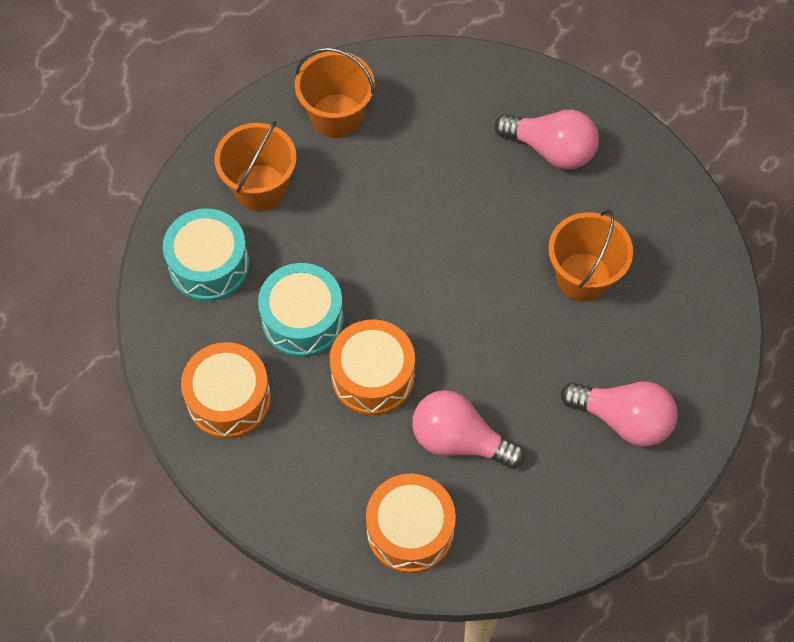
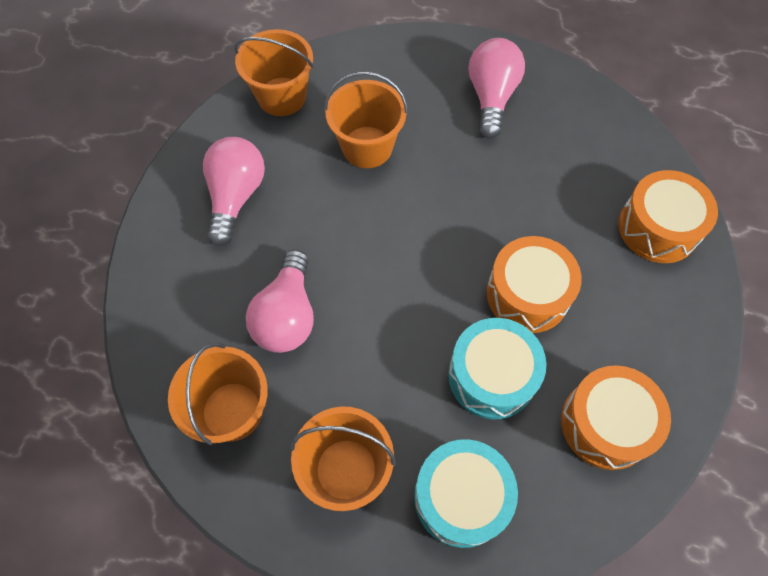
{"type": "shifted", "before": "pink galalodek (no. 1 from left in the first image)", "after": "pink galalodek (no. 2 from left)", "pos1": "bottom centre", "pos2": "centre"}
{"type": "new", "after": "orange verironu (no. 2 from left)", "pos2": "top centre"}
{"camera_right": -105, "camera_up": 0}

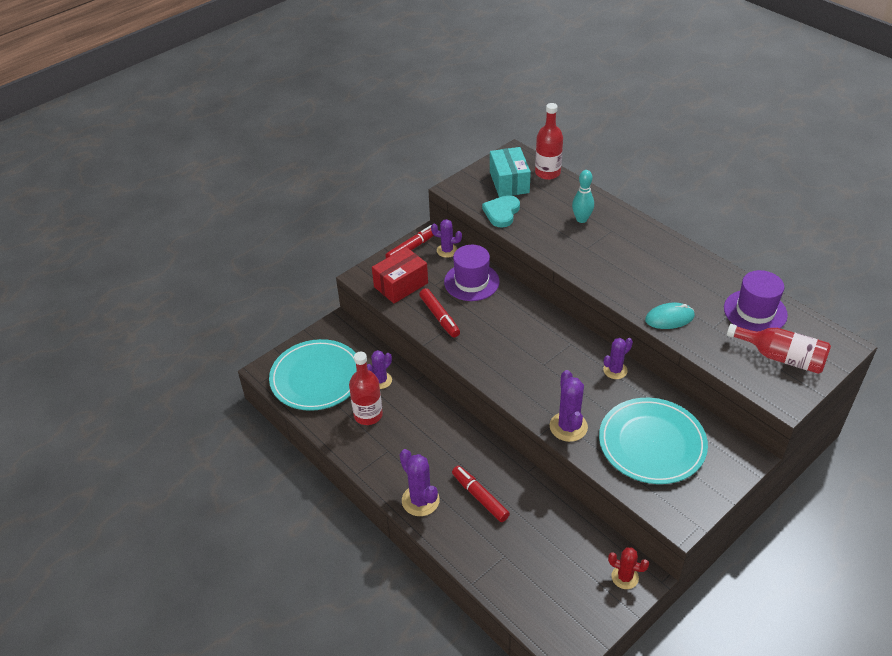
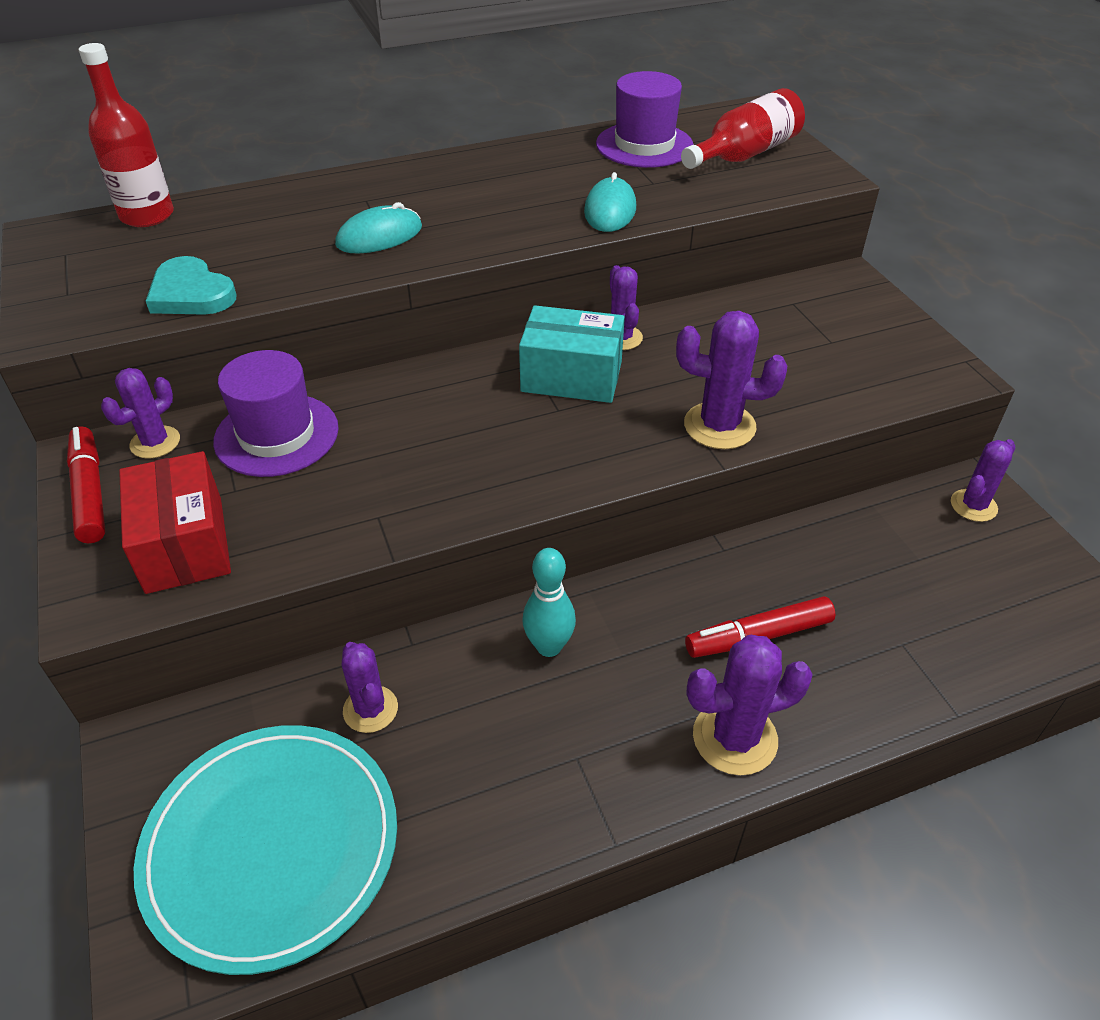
{"type": "gone", "before": "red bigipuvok (no. 1 from left)", "pos1": "centre"}
{"type": "gone", "before": "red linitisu (no. 2 from left)", "pos1": "centre"}
{"type": "shifted", "before": "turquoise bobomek", "pos1": "top centre", "pos2": "centre"}
{"type": "shifted", "before": "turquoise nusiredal", "pos1": "top centre", "pos2": "centre"}
{"type": "gone", "before": "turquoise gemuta (no. 2 from left)", "pos1": "bottom right"}
{"type": "repainted", "before": "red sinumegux", "after": "purple sinumegux (no. 6 from left)", "pos1": "bottom right", "pos2": "middle right"}
{"type": "new", "after": "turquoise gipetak (no. 1 from left)", "pos2": "top centre"}
{"camera_right": -70, "camera_up": 0}

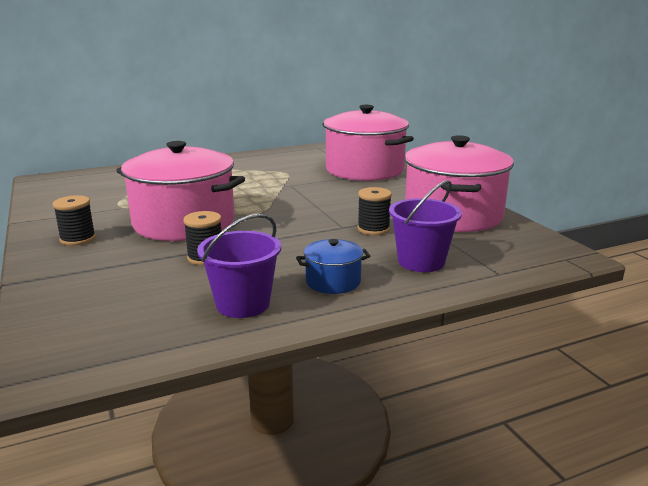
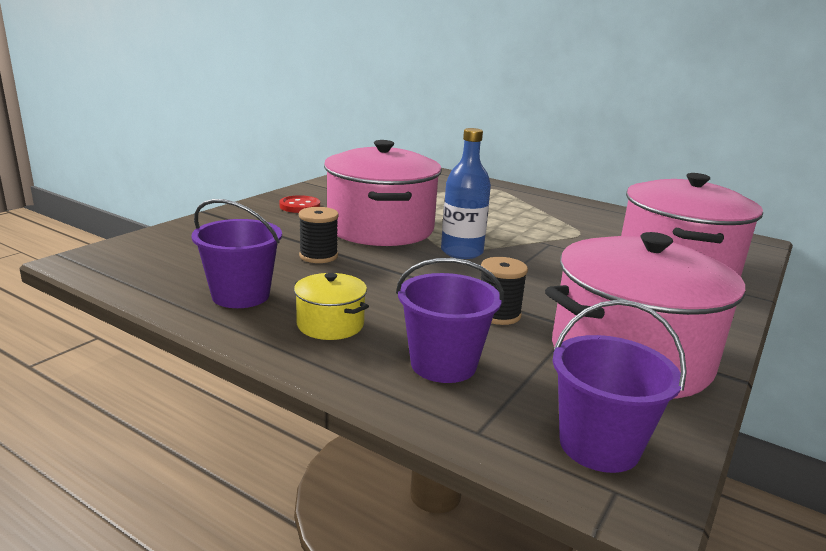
{"type": "swapped", "before": "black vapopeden (no. 1 from left)", "after": "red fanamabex", "pos1": "middle left", "pos2": "centre"}
{"type": "repainted", "before": "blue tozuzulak", "after": "yellow tozuzulak", "pos1": "centre", "pos2": "centre"}
{"type": "new", "after": "blue bigipuvok", "pos2": "centre"}
{"type": "new", "after": "purple verironu (no. 3 from left)", "pos2": "bottom right"}
{"camera_right": 55, "camera_up": 0}

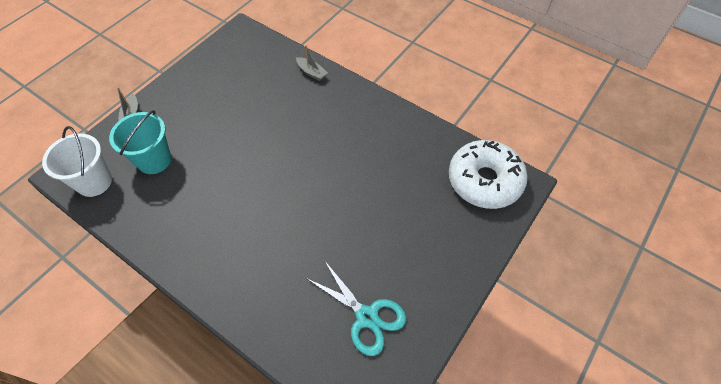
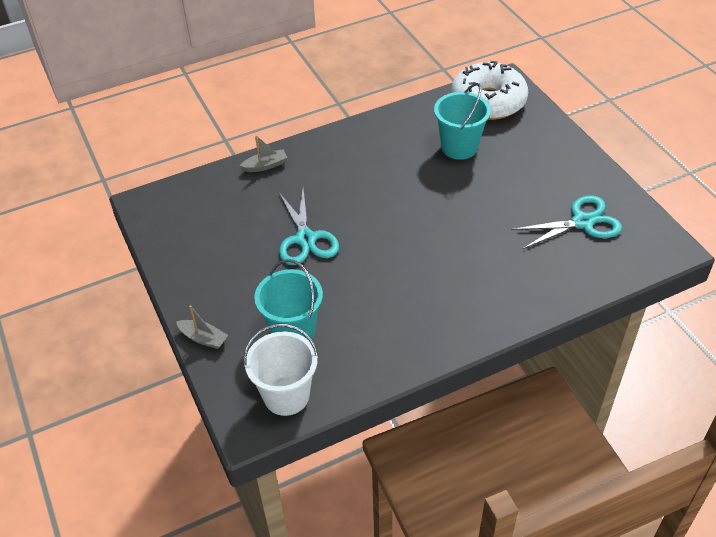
{"type": "new", "after": "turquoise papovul (no. 1 from left)", "pos2": "centre"}
{"type": "new", "after": "turquoise verironu (no. 2 from left)", "pos2": "top centre"}
{"camera_right": -60, "camera_up": -10}

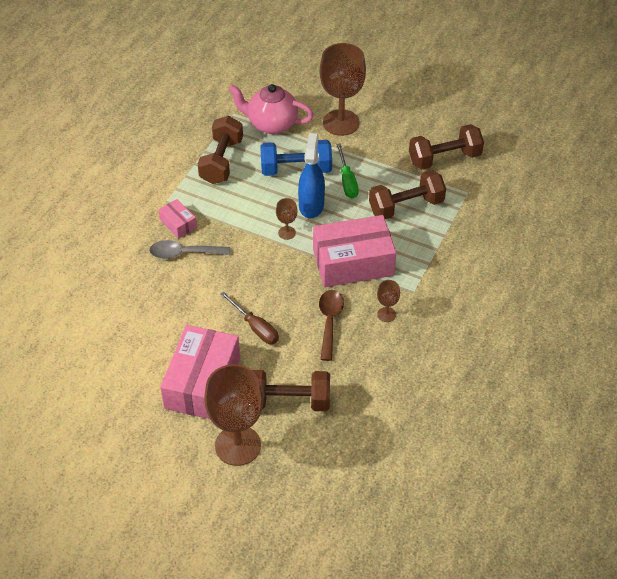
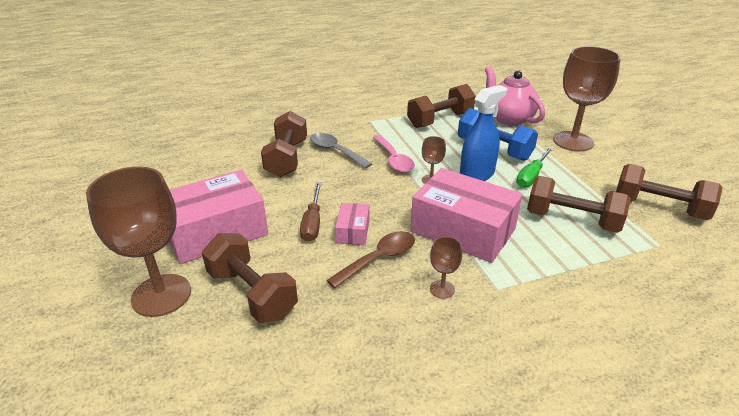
{"type": "shifted", "before": "pink bobomek (no. 1 from left in the first image)", "after": "pink bobomek (no. 2 from left)", "pos1": "middle left", "pos2": "centre"}
{"type": "new", "after": "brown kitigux (no. 2 from left)", "pos2": "centre"}
{"type": "new", "after": "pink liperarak", "pos2": "centre"}
{"camera_right": 45, "camera_up": -15}

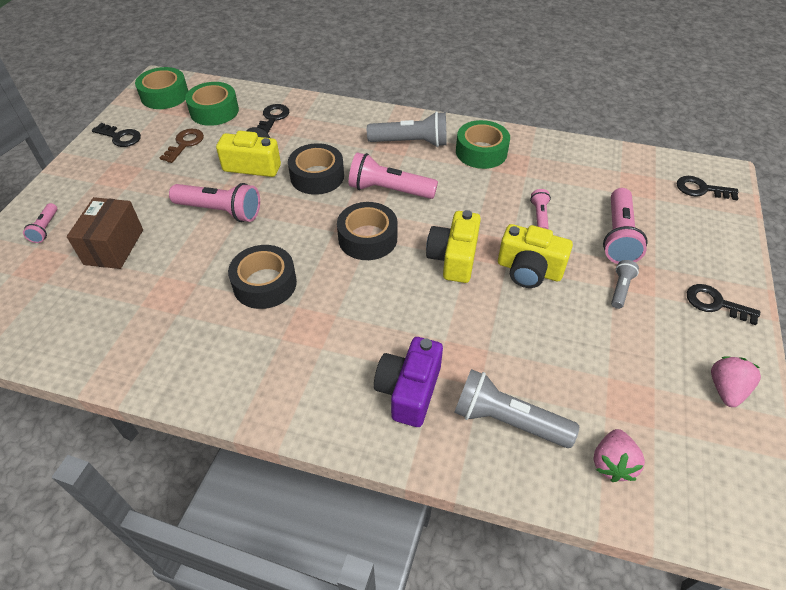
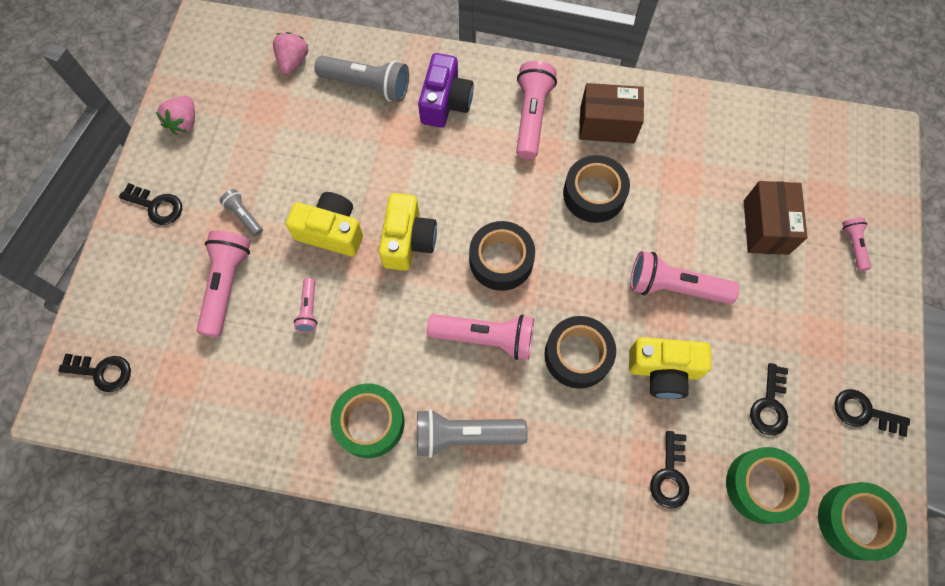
{"type": "repainted", "before": "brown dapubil", "after": "black dapubil (no. 4 from left)", "pos1": "top left", "pos2": "bottom right"}
{"type": "rotated", "before": "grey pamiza (no. 3 from left in the first image)", "pos1": "middle right", "pos2": "middle left", "turn": 120}
{"type": "new", "after": "pink pamiza (no. 4 from left)", "pos2": "top centre"}
{"type": "new", "after": "brown bobomek (no. 1 from left)", "pos2": "top centre"}
{"camera_right": 175, "camera_up": 20}

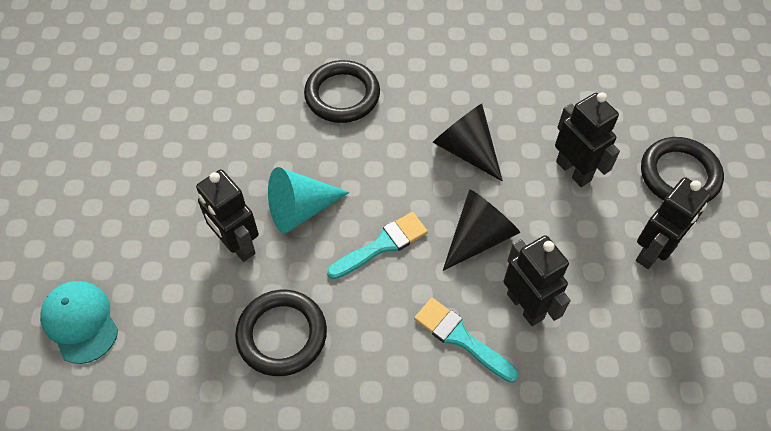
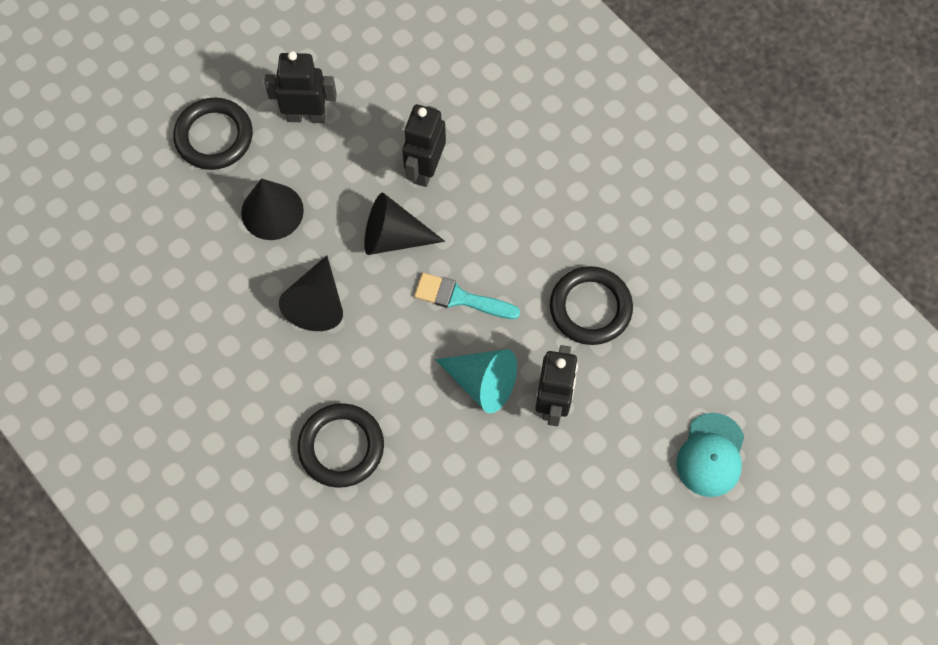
{"type": "gone", "before": "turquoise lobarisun (no. 2 from left)", "pos1": "bottom centre"}
{"type": "swapped", "before": "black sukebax (no. 3 from left)", "after": "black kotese (no. 1 from left)", "pos1": "top right", "pos2": "top left"}
{"camera_right": -130, "camera_up": 10}

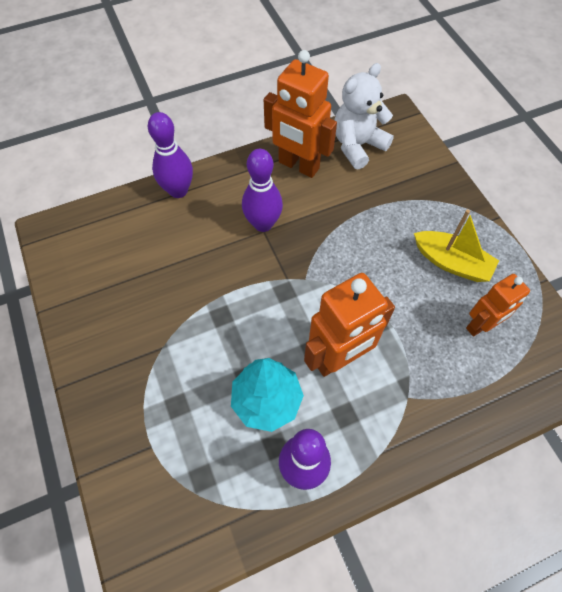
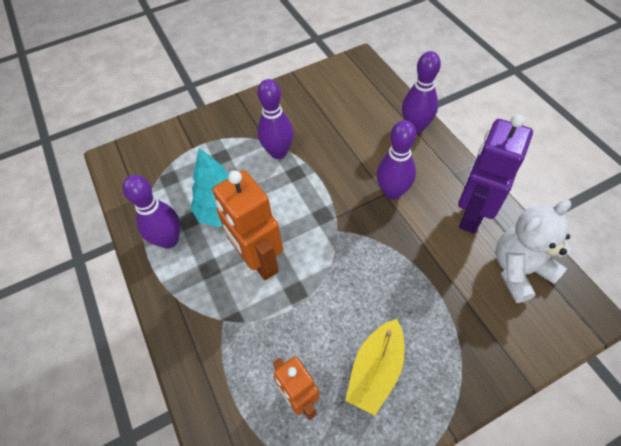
{"type": "repainted", "before": "orange sukebax (no. 1 from left)", "after": "purple sukebax", "pos1": "top centre", "pos2": "middle right"}
{"type": "rotated", "before": "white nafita", "pos1": "top centre", "pos2": "middle right", "turn": -75}
{"type": "new", "after": "purple nusiredal (no. 2 from left)", "pos2": "top centre"}
{"camera_right": 90, "camera_up": -5}

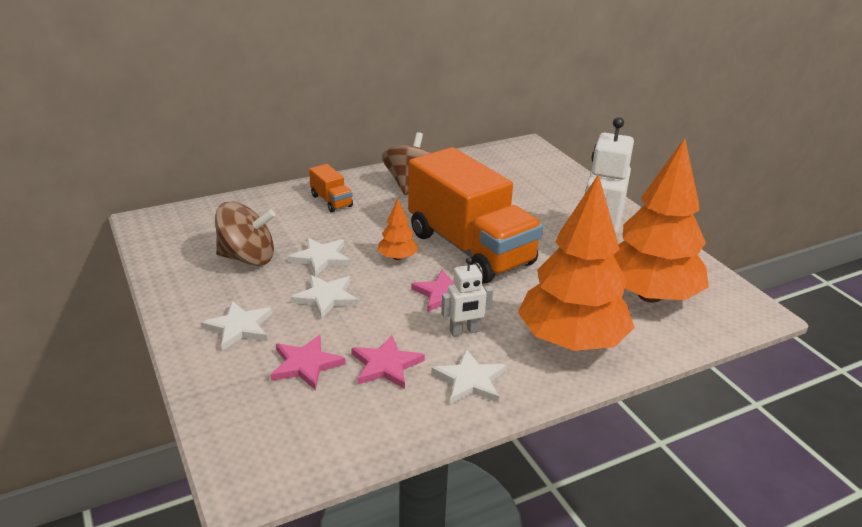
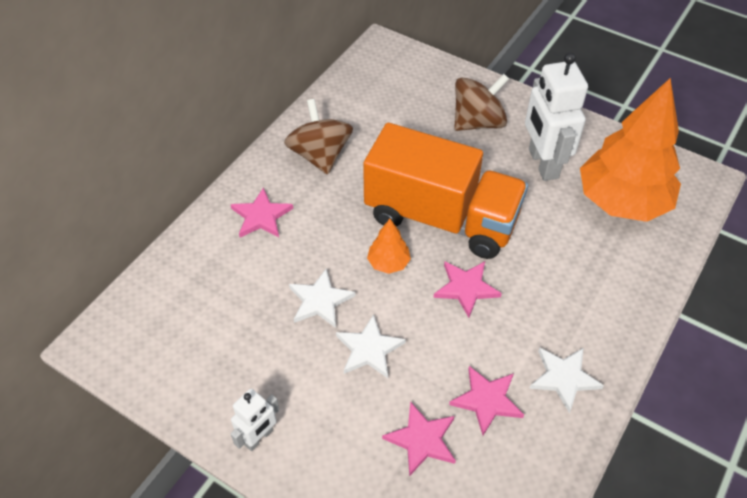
{"type": "gone", "before": "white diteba (no. 1 from left)", "pos1": "middle left"}
{"type": "shifted", "before": "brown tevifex (no. 1 from left in the first image)", "after": "brown tevifex (no. 2 from left)", "pos1": "middle left", "pos2": "top centre"}
{"type": "swapped", "before": "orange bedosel (no. 1 from left)", "after": "pink diteba (no. 1 from left)", "pos1": "centre", "pos2": "centre"}
{"type": "shifted", "before": "white sukebax (no. 1 from left)", "pos1": "centre", "pos2": "bottom centre"}
{"type": "gone", "before": "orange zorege (no. 2 from left)", "pos1": "middle right"}
{"camera_right": -30, "camera_up": 20}

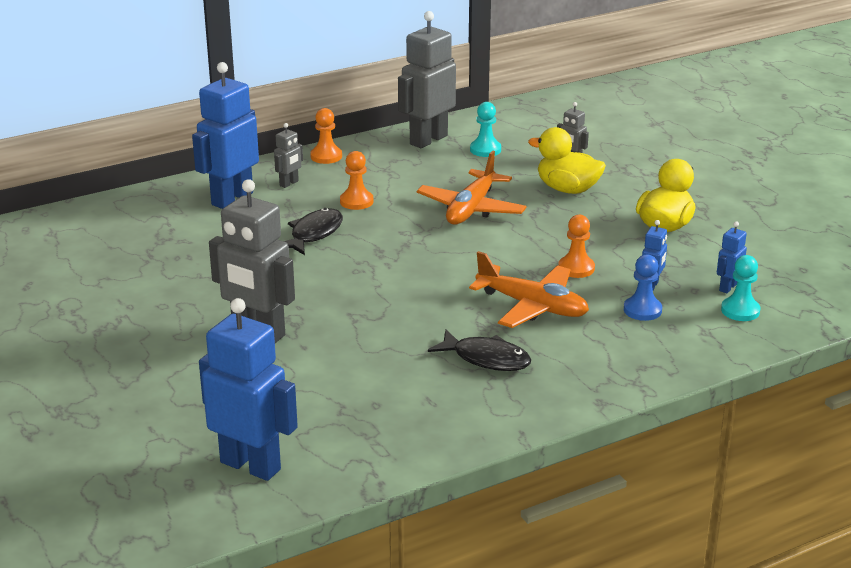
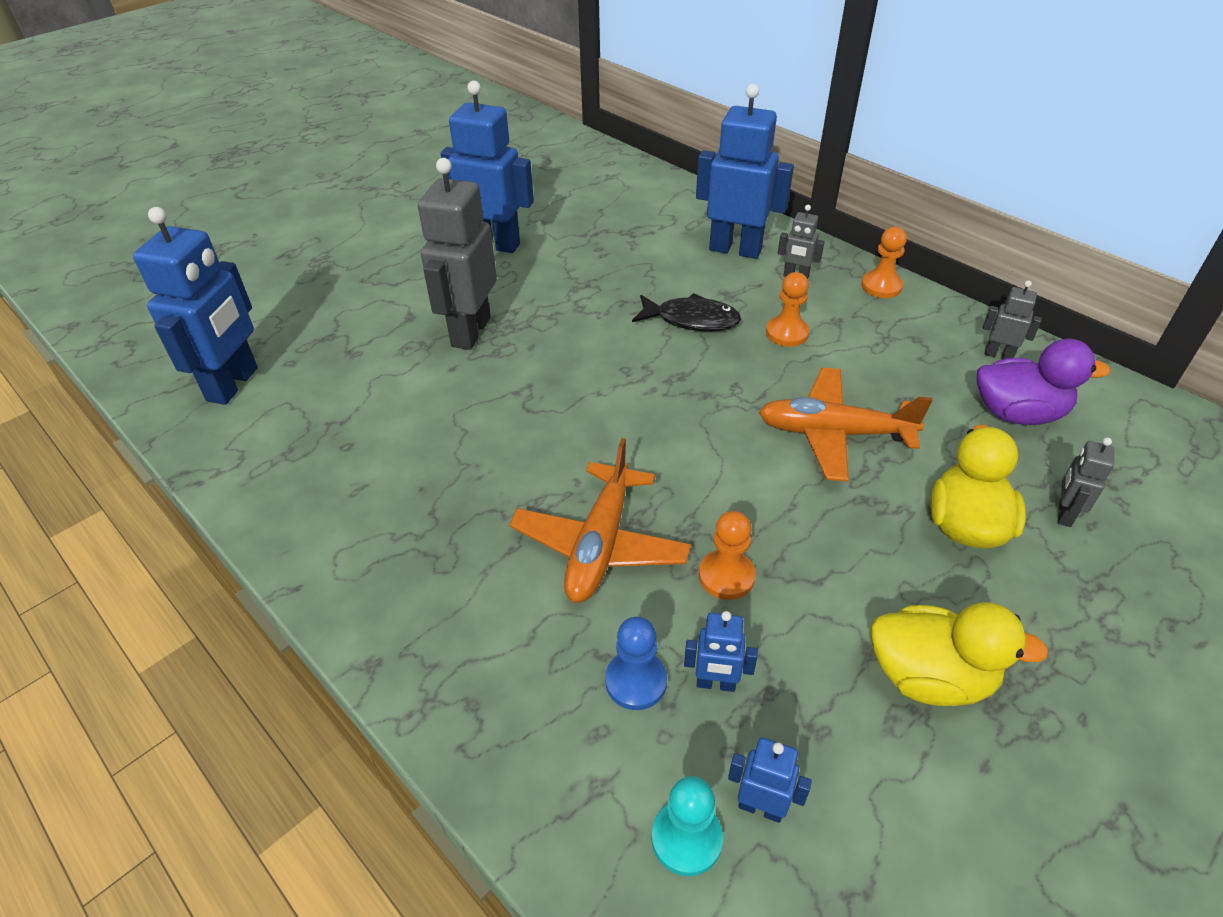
{"type": "scaled", "before": "grey sukebax (no. 3 from left)", "pos1": "top centre", "pos2": "middle right", "scale": 0.46}
{"type": "gone", "before": "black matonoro (no. 2 from left)", "pos1": "centre"}
{"type": "swapped", "before": "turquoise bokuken (no. 1 from left)", "after": "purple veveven", "pos1": "top centre", "pos2": "middle right"}
{"type": "new", "after": "blue sukebax (no. 2 from left)", "pos2": "top centre"}
{"camera_right": 75, "camera_up": 15}

